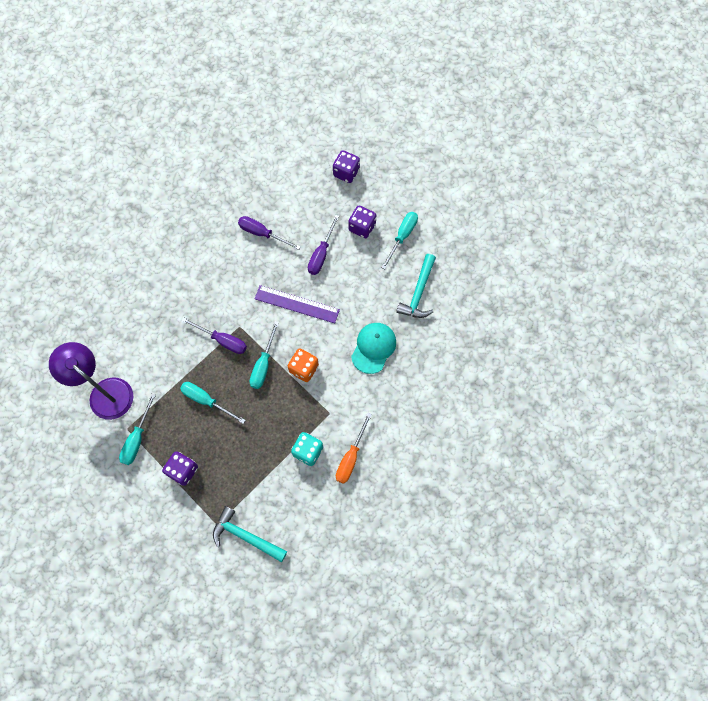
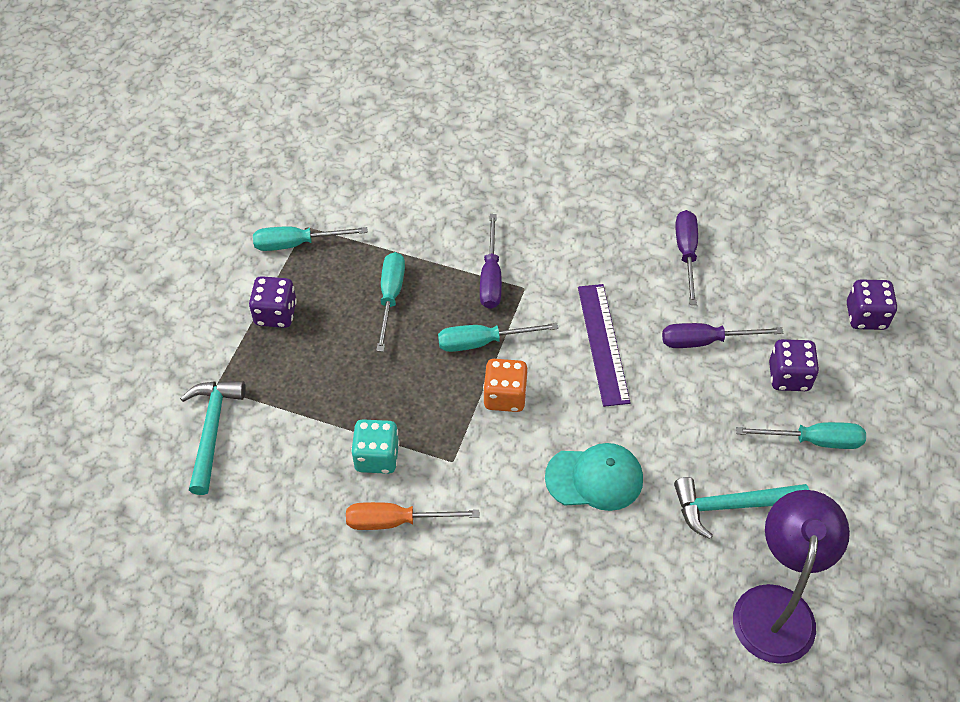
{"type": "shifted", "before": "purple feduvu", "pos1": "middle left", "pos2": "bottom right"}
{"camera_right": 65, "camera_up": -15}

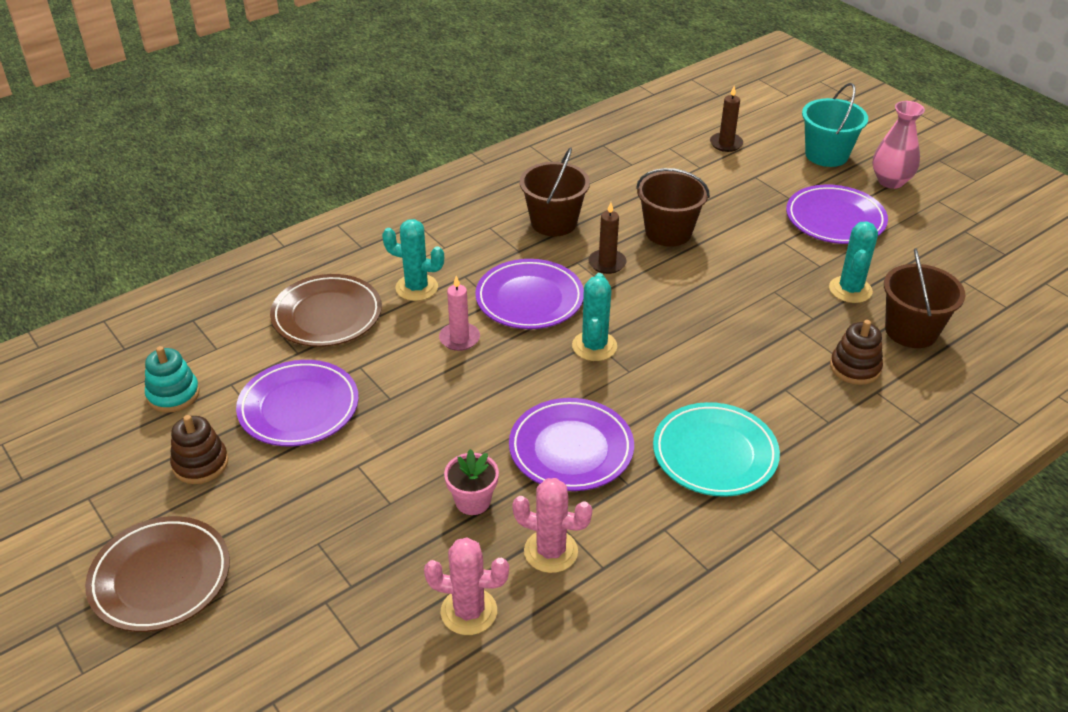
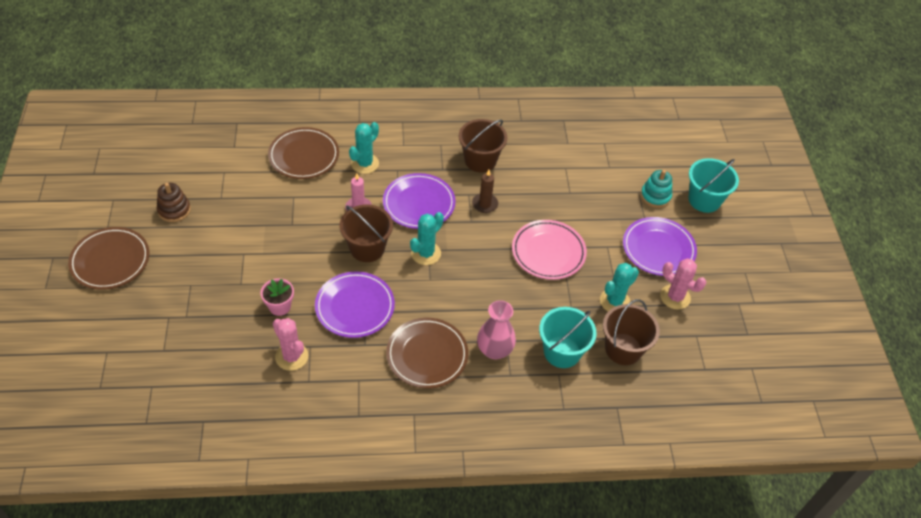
{"type": "shifted", "before": "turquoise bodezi", "pos1": "middle left", "pos2": "middle right"}
{"type": "gone", "before": "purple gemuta (no. 1 from left)", "pos1": "middle left"}
{"type": "rotated", "before": "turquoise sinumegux (no. 1 from left)", "pos1": "centre", "pos2": "top centre", "turn": 75}
{"type": "shifted", "before": "pink sinumegux (no. 1 from left in the first image)", "after": "pink sinumegux (no. 2 from left)", "pos1": "bottom centre", "pos2": "middle right"}
{"type": "shifted", "before": "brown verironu (no. 2 from left in the first image)", "after": "brown verironu (no. 1 from left)", "pos1": "top centre", "pos2": "centre"}
{"type": "repainted", "before": "turquoise gemuta", "after": "brown gemuta (no. 3 from left)", "pos1": "middle right", "pos2": "bottom centre"}
{"type": "gone", "before": "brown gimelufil (no. 2 from left)", "pos1": "top right"}
{"type": "swapped", "before": "brown bodezi (no. 2 from left)", "after": "turquoise verironu (no. 1 from left)", "pos1": "middle right", "pos2": "centre"}
{"type": "shifted", "before": "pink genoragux", "pos1": "top right", "pos2": "centre"}
{"type": "new", "after": "pink gemuta", "pos2": "centre"}
{"camera_right": 30, "camera_up": 10}

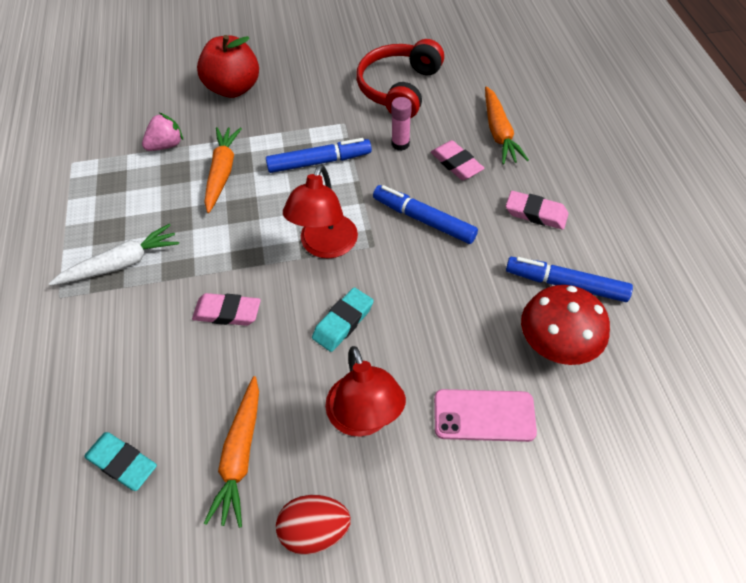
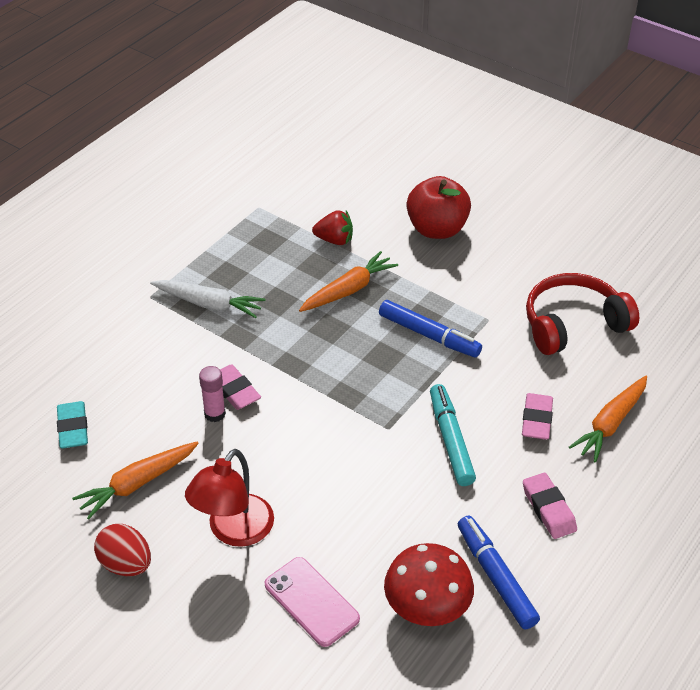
{"type": "repainted", "before": "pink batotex", "after": "red batotex", "pos1": "top left", "pos2": "top centre"}
{"type": "gone", "before": "red feduvu (no. 1 from left)", "pos1": "centre"}
{"type": "gone", "before": "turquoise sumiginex (no. 2 from left)", "pos1": "centre"}
{"type": "repainted", "before": "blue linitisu (no. 2 from left)", "after": "turquoise linitisu", "pos1": "centre", "pos2": "centre"}
{"type": "shifted", "before": "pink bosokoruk", "pos1": "top centre", "pos2": "middle left"}
{"camera_right": 45, "camera_up": -10}

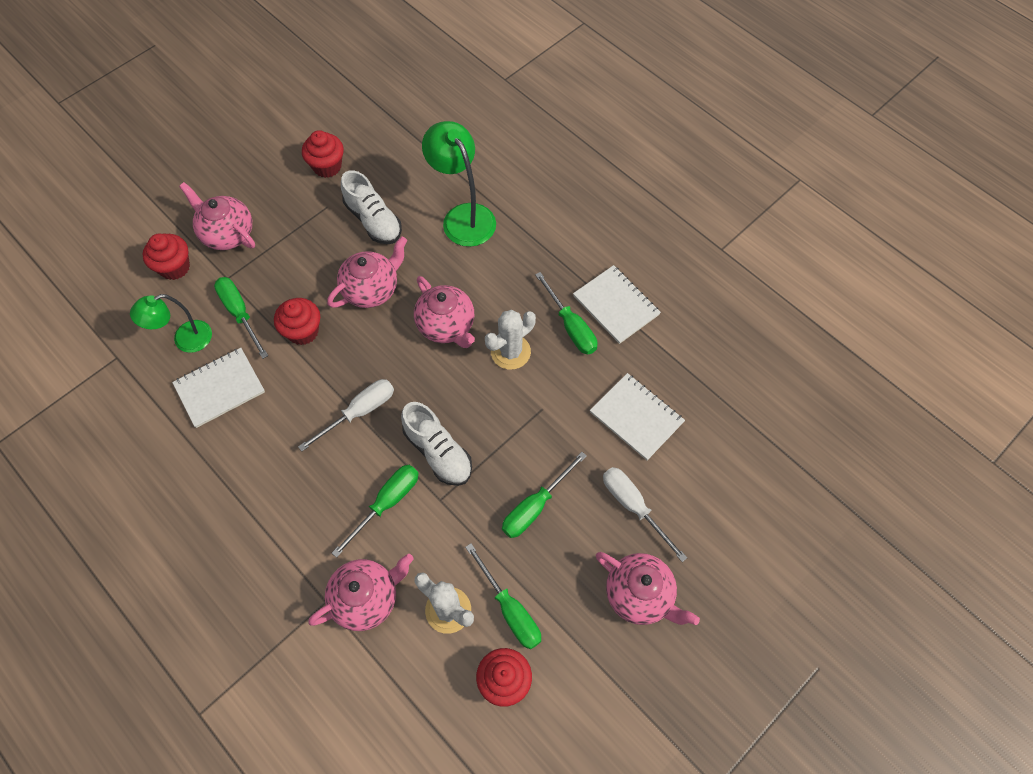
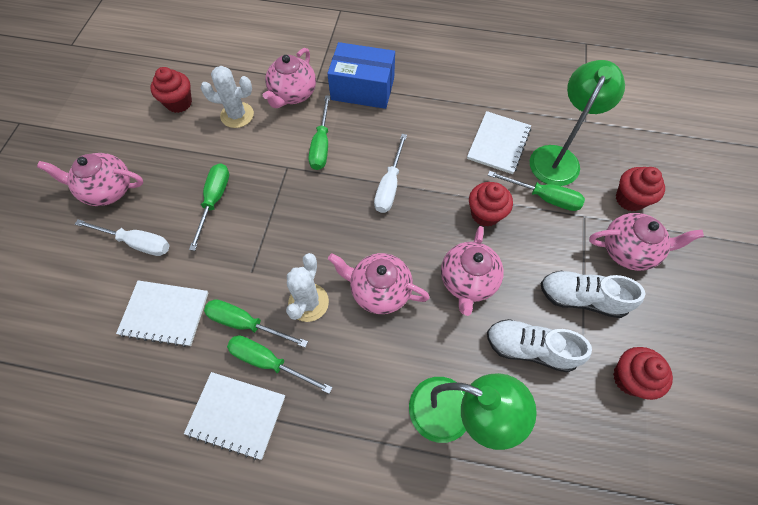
{"type": "scaled", "before": "green feduvu (no. 1 from left in the first image)", "pos1": "middle left", "pos2": "top right", "scale": 1.52}
{"type": "shifted", "before": "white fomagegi (no. 2 from left)", "pos1": "centre", "pos2": "middle right"}
{"type": "shifted", "before": "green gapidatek (no. 3 from left in the first image)", "after": "green gapidatek (no. 2 from left)", "pos1": "bottom centre", "pos2": "centre"}
{"type": "new", "after": "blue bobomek", "pos2": "top centre"}
{"camera_right": 145, "camera_up": 0}

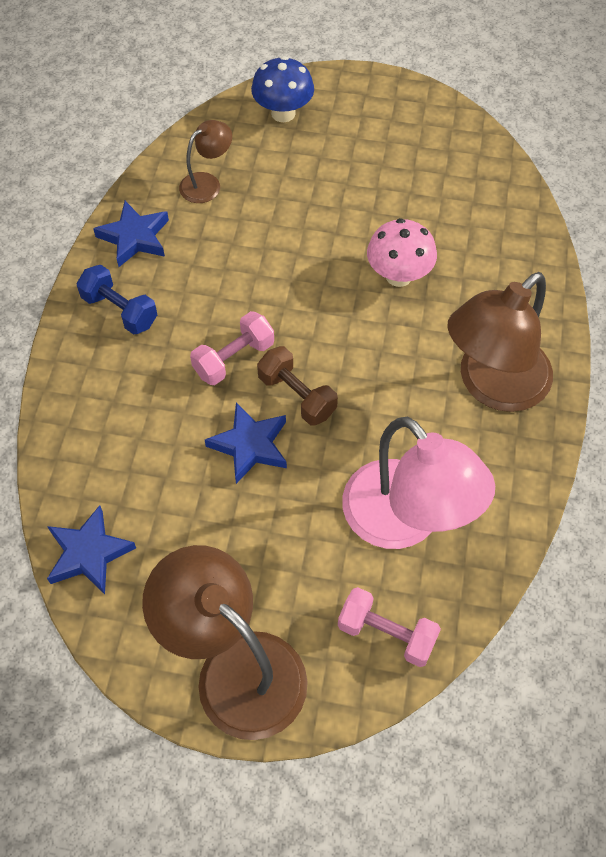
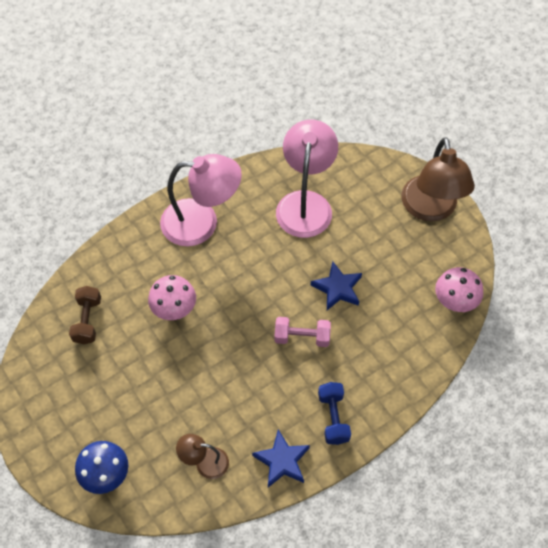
{"type": "swapped", "before": "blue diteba (no. 1 from left)", "after": "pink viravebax (no. 2 from left)", "pos1": "middle left", "pos2": "middle right"}
{"type": "shifted", "before": "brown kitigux", "pos1": "centre", "pos2": "middle left"}
{"type": "gone", "before": "pink kitigux (no. 2 from left)", "pos1": "bottom centre"}
{"type": "repainted", "before": "brown feduvu (no. 3 from left)", "after": "pink feduvu (no. 1 from left)", "pos1": "middle right", "pos2": "centre"}
{"camera_right": -135, "camera_up": 0}

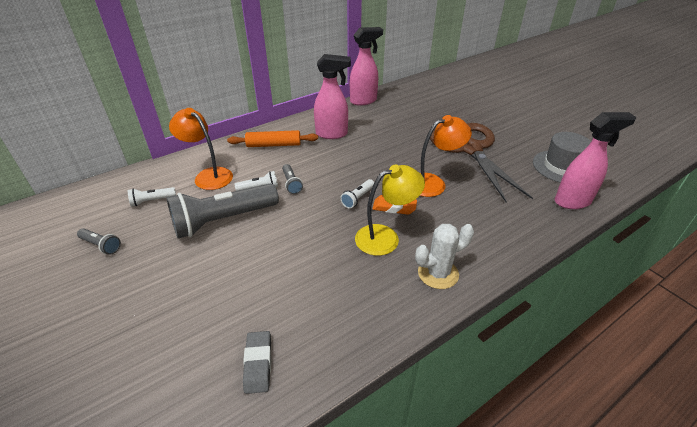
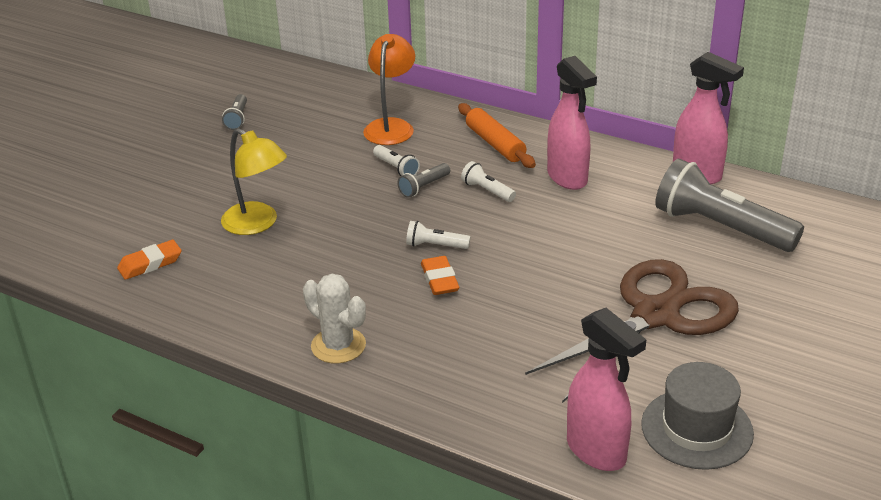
{"type": "shifted", "before": "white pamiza (no. 1 from left in the first image)", "after": "white pamiza (no. 3 from left)", "pos1": "middle left", "pos2": "centre"}
{"type": "shifted", "before": "grey pamiza (no. 2 from left in the first image)", "after": "grey pamiza (no. 3 from left)", "pos1": "middle left", "pos2": "middle right"}
{"type": "repainted", "before": "grey sumiginex", "after": "orange sumiginex (no. 1 from left)", "pos1": "bottom centre", "pos2": "middle left"}
{"type": "shifted", "before": "yellow feduvu", "pos1": "centre", "pos2": "middle left"}
{"type": "gone", "before": "orange feduvu (no. 2 from left)", "pos1": "centre"}
{"camera_right": 65, "camera_up": -5}

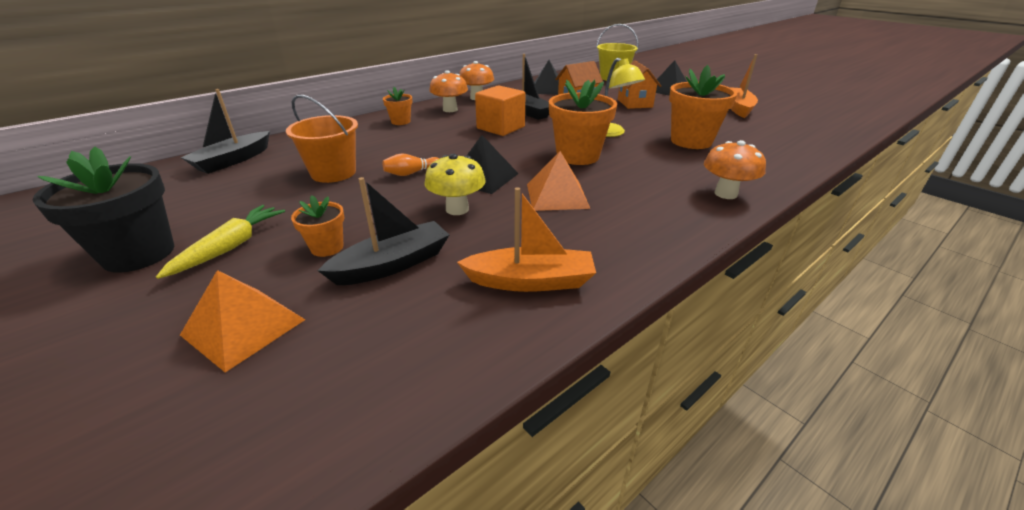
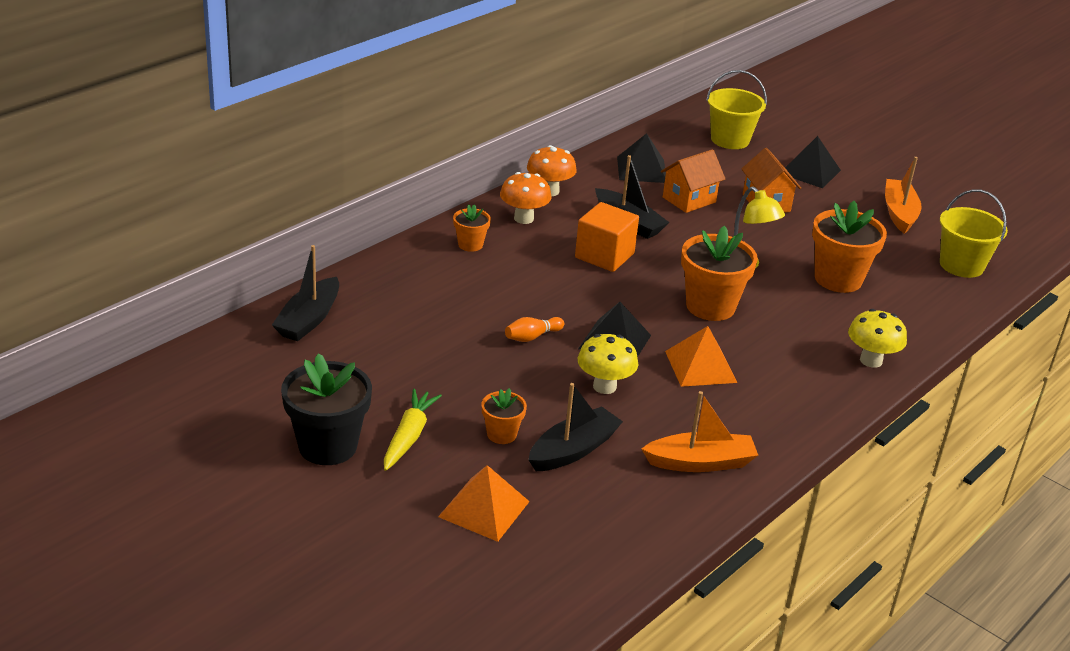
{"type": "gone", "before": "orange verironu", "pos1": "top left"}
{"type": "repainted", "before": "orange viravebax (no. 3 from left)", "after": "yellow viravebax (no. 2 from left)", "pos1": "top right", "pos2": "middle right"}
{"type": "new", "after": "yellow verironu (no. 2 from left)", "pos2": "middle right"}
{"camera_right": -10, "camera_up": 0}

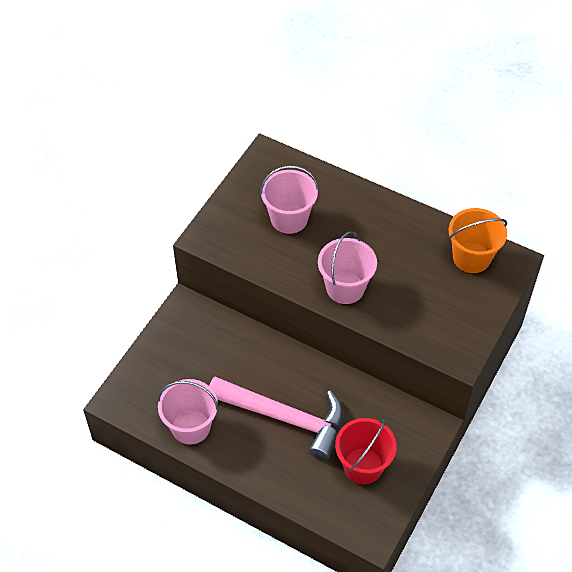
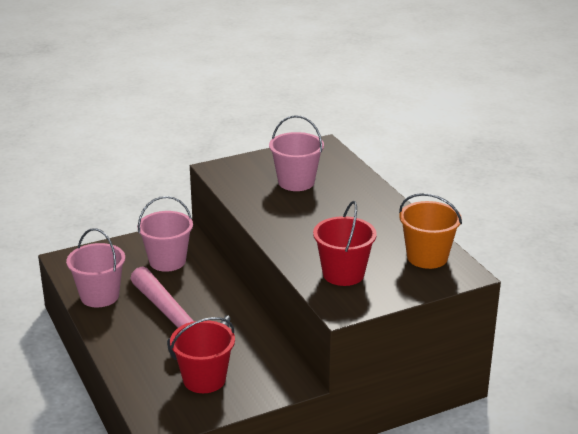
{"type": "shifted", "before": "pink verironu (no. 3 from left in the first image)", "after": "pink verironu (no. 2 from left)", "pos1": "centre", "pos2": "middle left"}
{"type": "new", "after": "red verironu (no. 2 from left)", "pos2": "centre"}
{"camera_right": 35, "camera_up": -25}

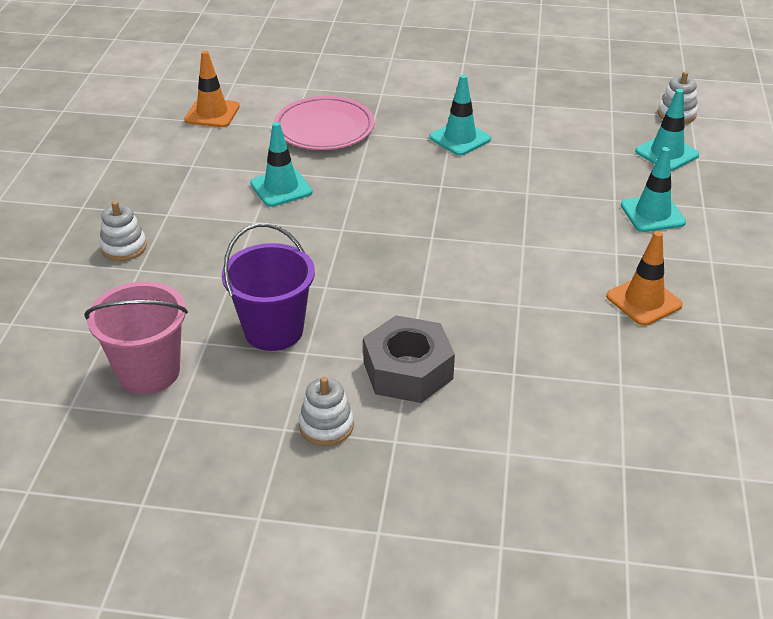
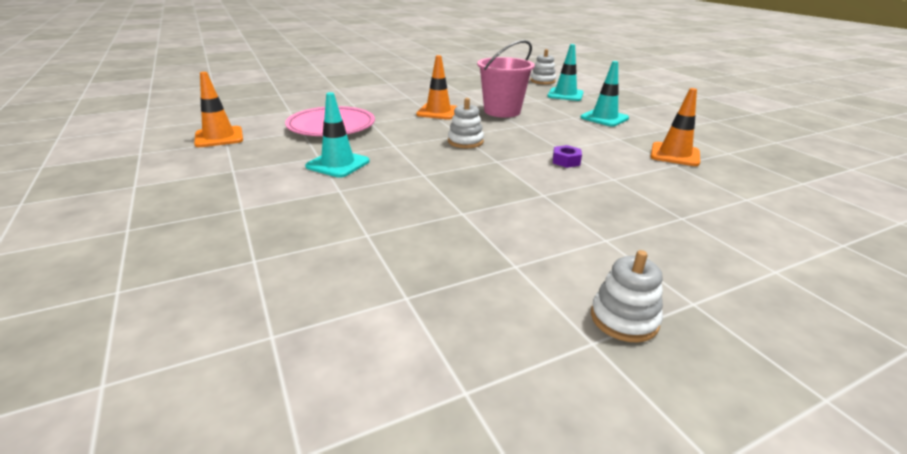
{"type": "shifted", "before": "pink verironu", "pos1": "middle left", "pos2": "top centre"}
{"type": "shifted", "before": "white bodezi (no. 1 from left)", "pos1": "middle left", "pos2": "top centre"}
{"type": "gone", "before": "purple verironu", "pos1": "centre"}
{"type": "gone", "before": "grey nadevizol", "pos1": "centre"}
{"type": "repainted", "before": "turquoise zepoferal (no. 2 from left)", "after": "orange zepoferal (no. 2 from left)", "pos1": "top centre", "pos2": "top centre"}
{"type": "new", "after": "purple nadevizol", "pos2": "centre"}
{"camera_right": -35, "camera_up": -10}

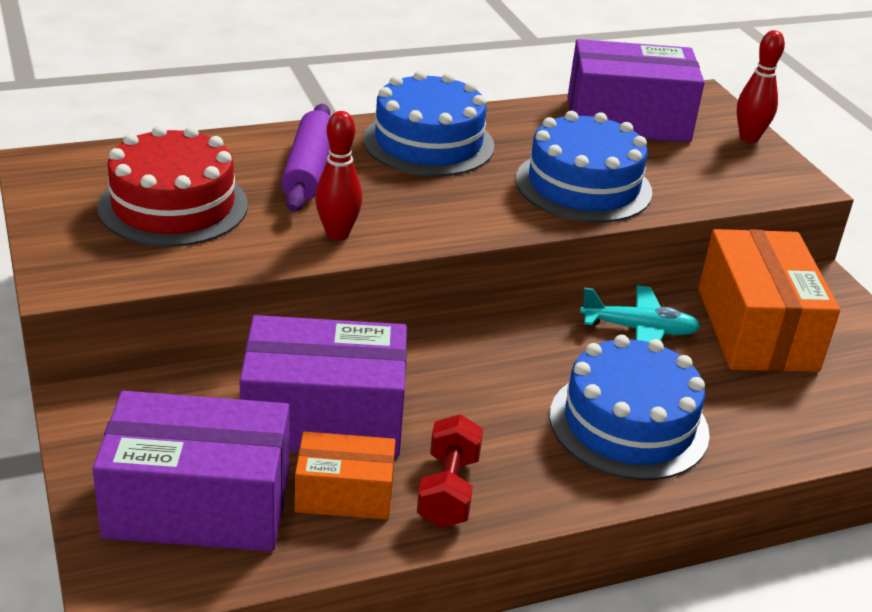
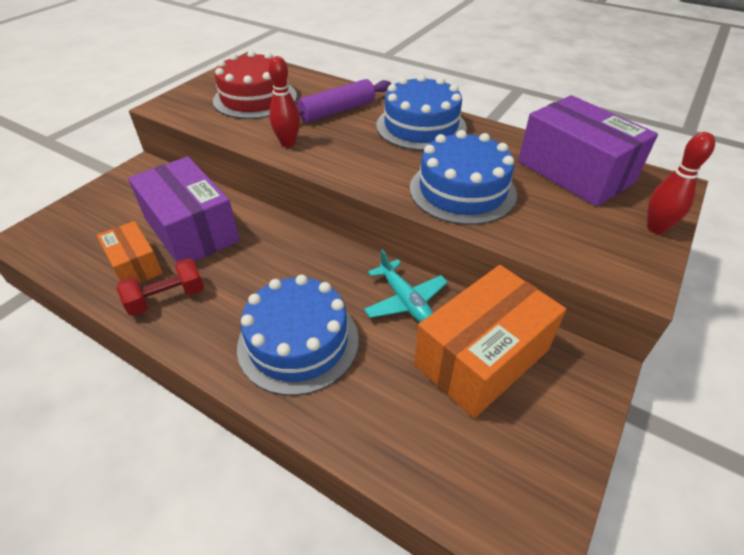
{"type": "gone", "before": "purple bobomek (no. 1 from left)", "pos1": "bottom left"}
{"camera_right": 55, "camera_up": 10}

